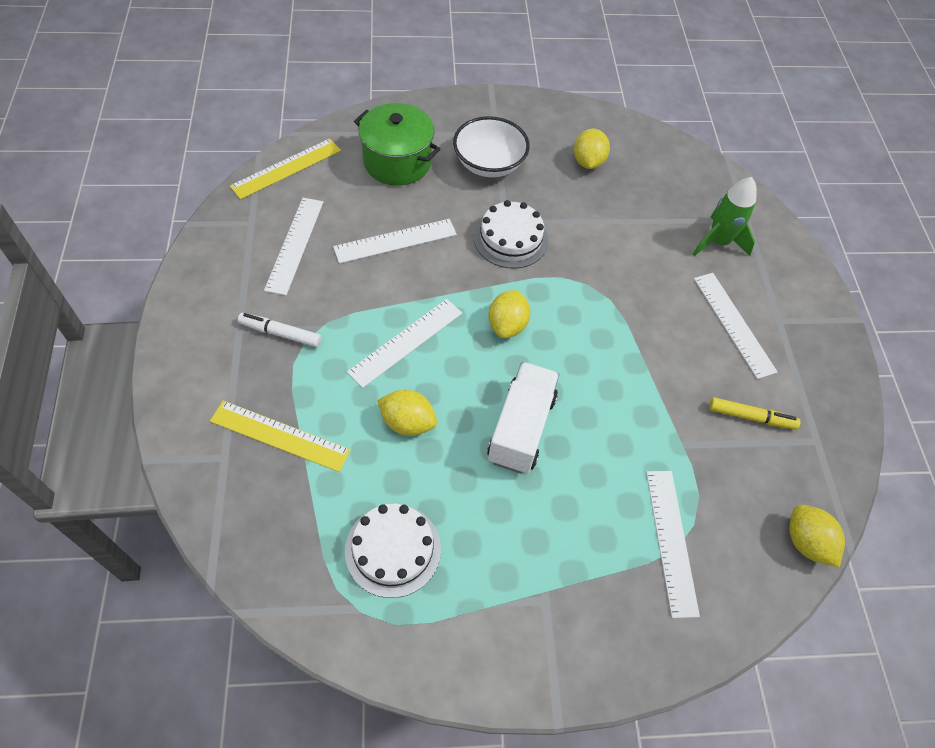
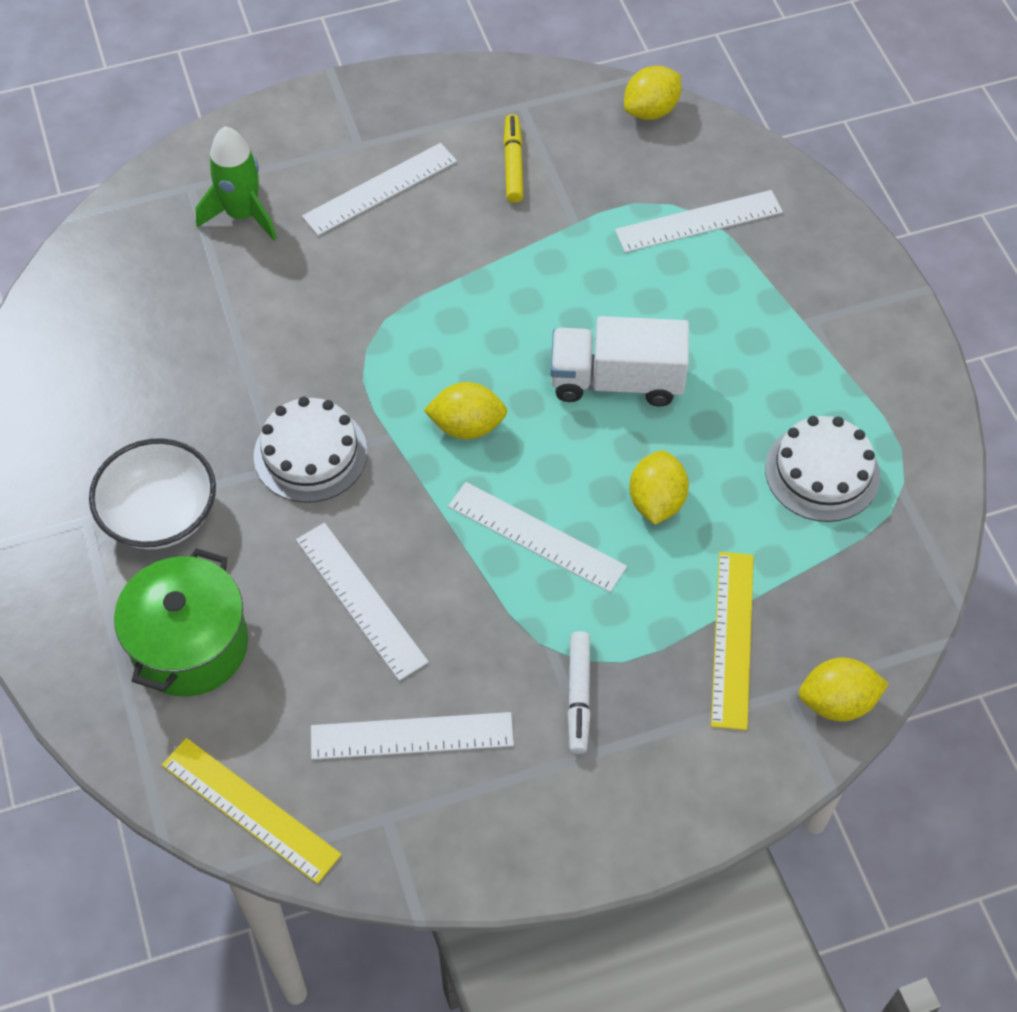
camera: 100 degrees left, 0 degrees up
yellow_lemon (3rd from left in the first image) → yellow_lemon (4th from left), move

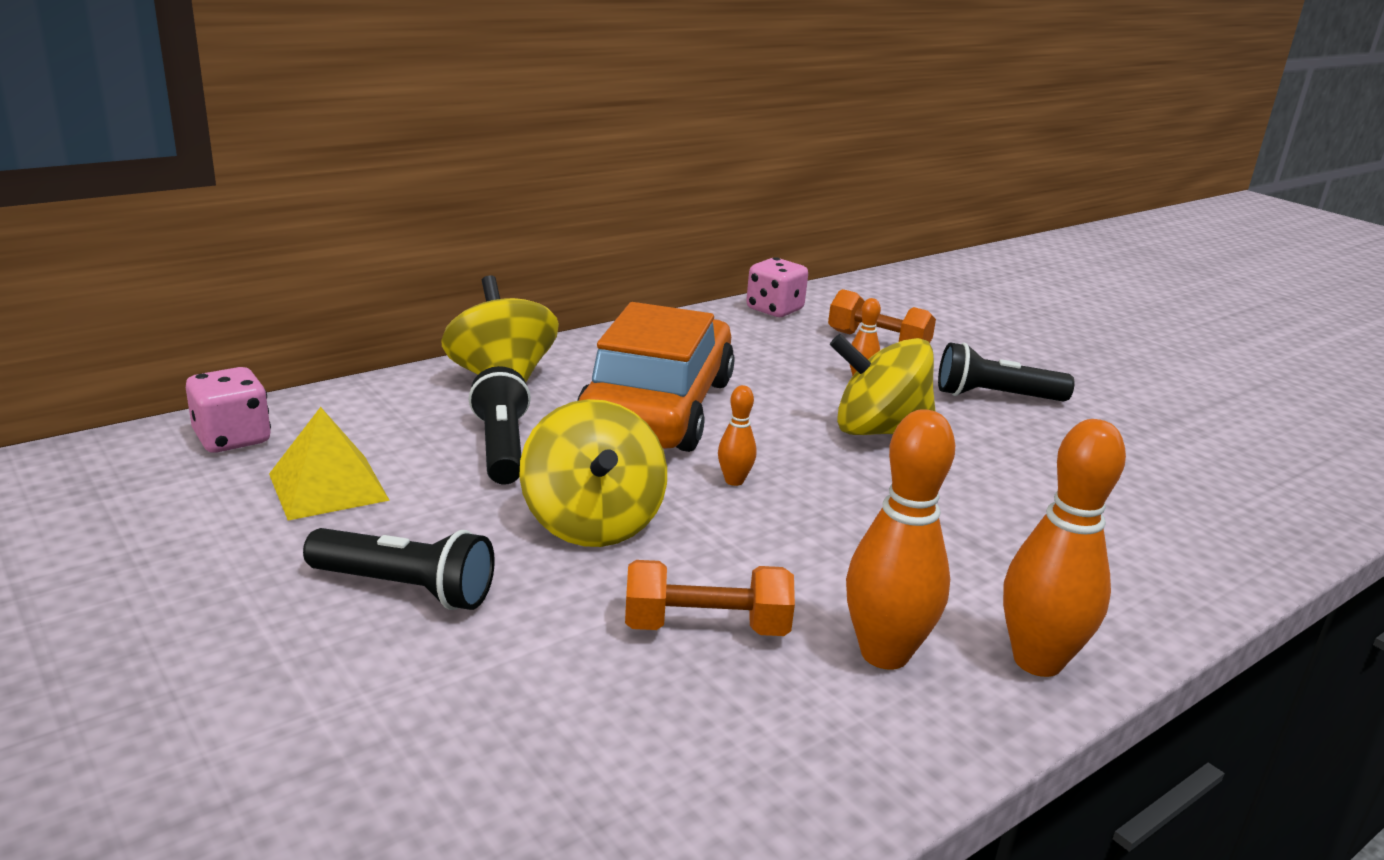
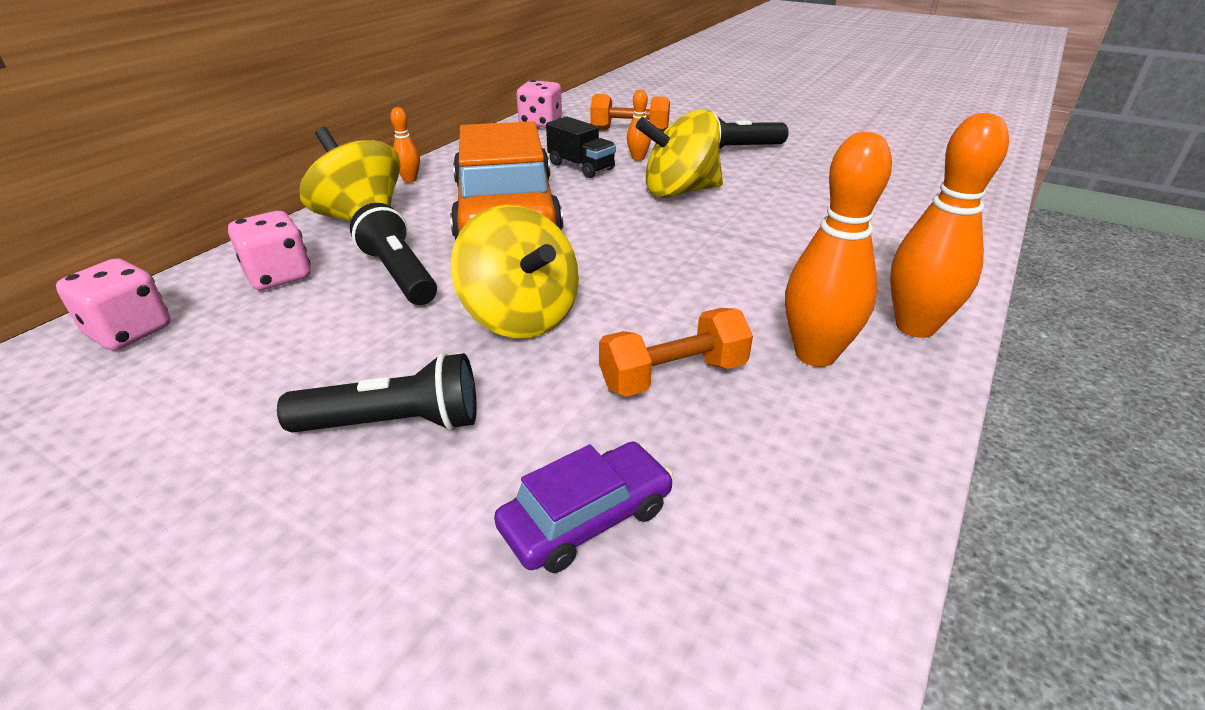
camera: 20 degrees left, 10 degrees up
yellow_pyramid → -
- → pink_dice (2nd from left)
- → purple_car
- → black_truck
orange_bowling_pin (1st from left), move

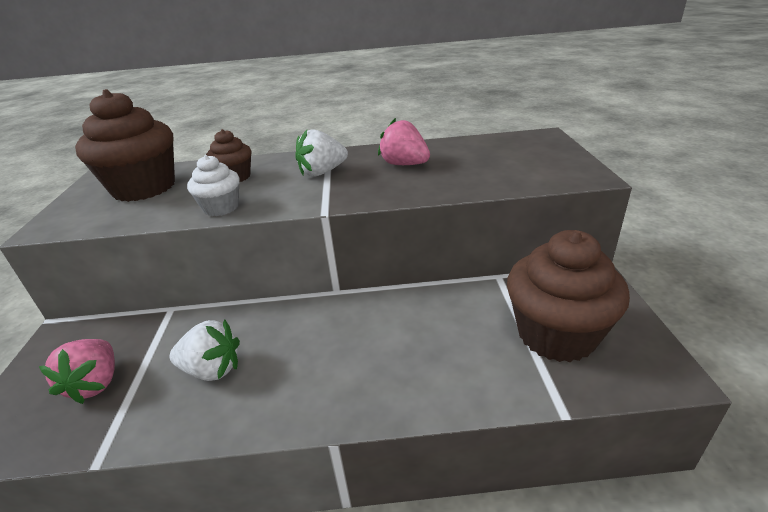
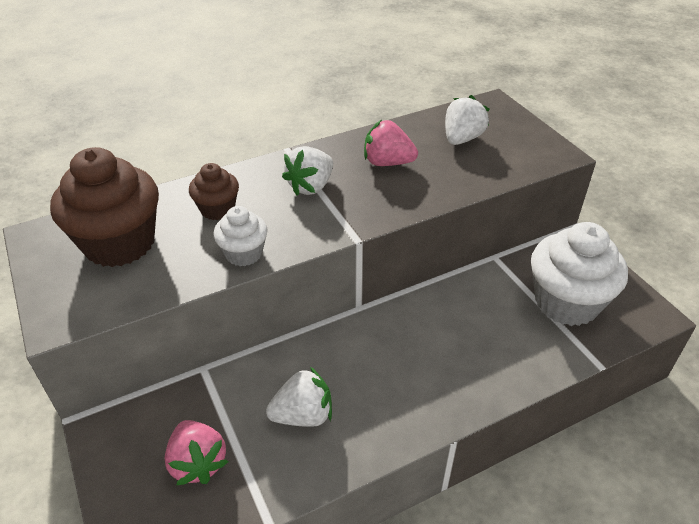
camera: 25 degrees left, 10 degrees up
- → white_strawberry (3rd from left)
brown_cupcake (3rd from left) → white_cupcake (2nd from left)

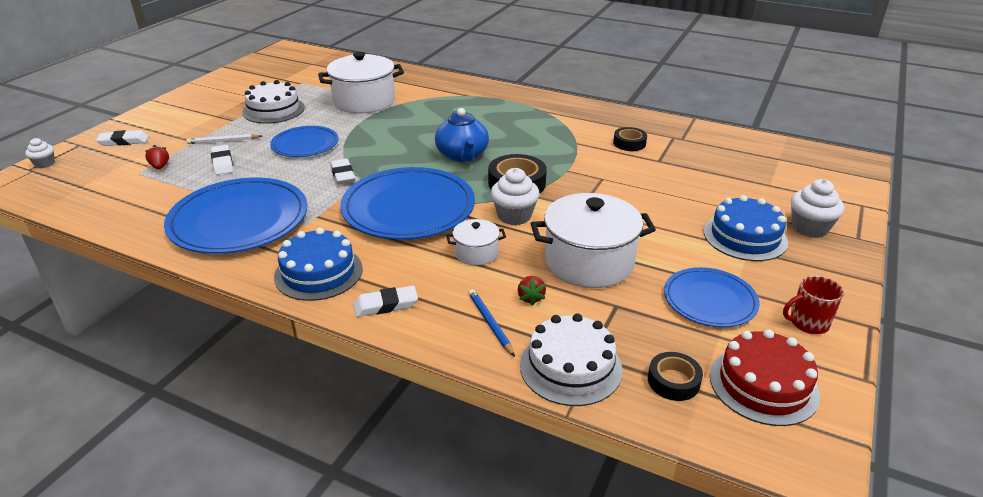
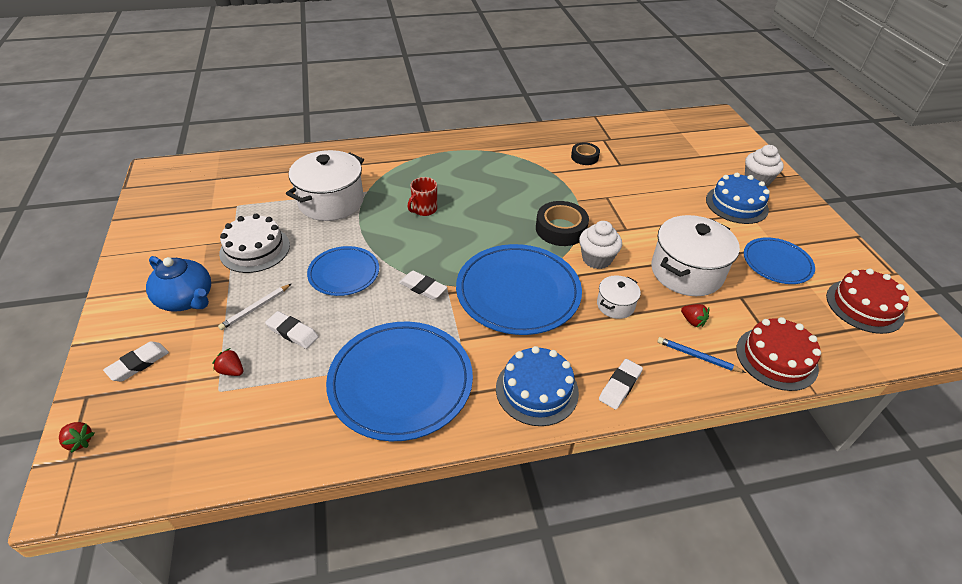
camera: 40 degrees left, 10 degrees up
black_tape (3rd from left) → -
blue_teapot, move
red_mug, move
white_cupcake (1st from left) → red_strawberry (1st from left)
white_cake (2nd from left) → red_cake (1st from left)

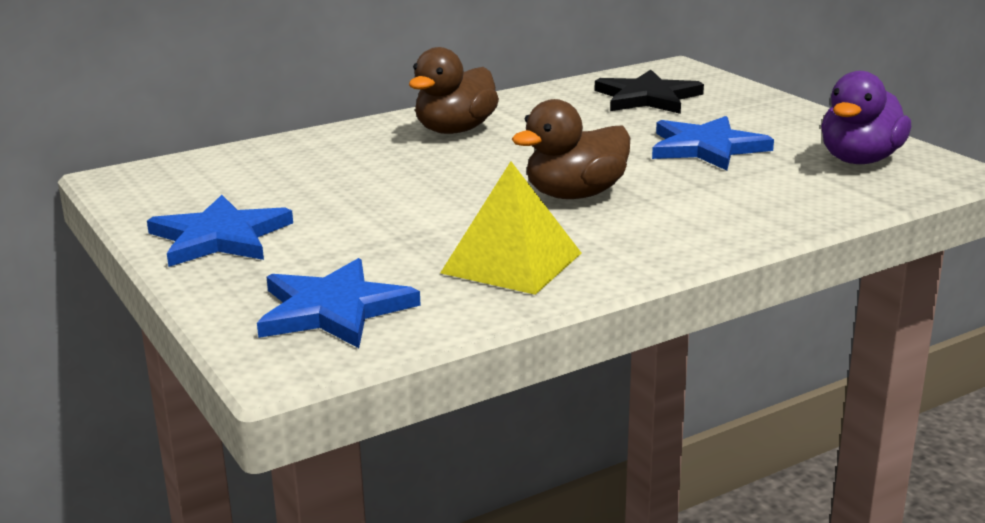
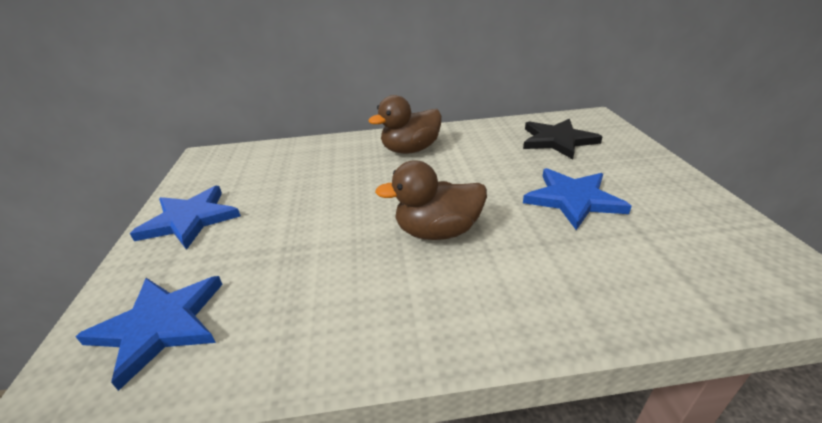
camera: 25 degrees right, 10 degrees up
yellow_pyramid → -
purple_duck → -

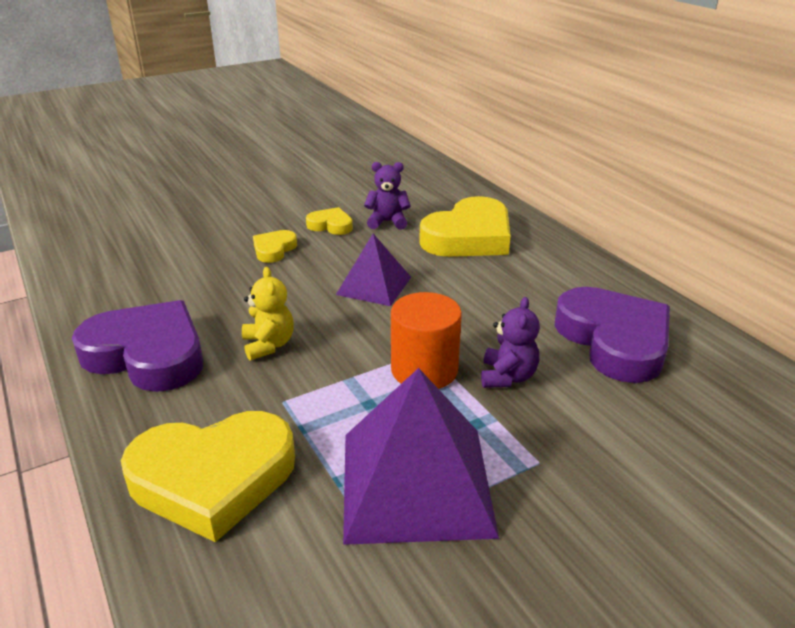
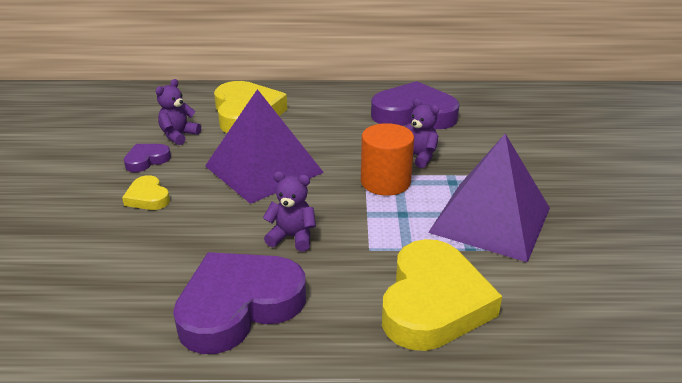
camera: 60 degrees left, 0 degrees up
yellow_teddy_bear → purple_teddy_bear (2nd from left)
yellow_heart (3rd from left) → purple_heart (1st from left)
purple_pyramid (1st from left), x1.72

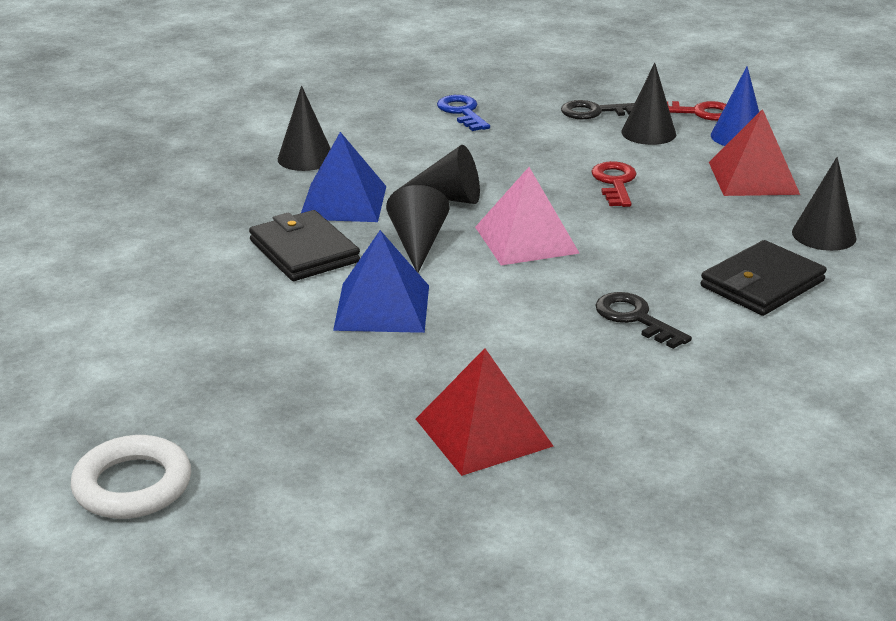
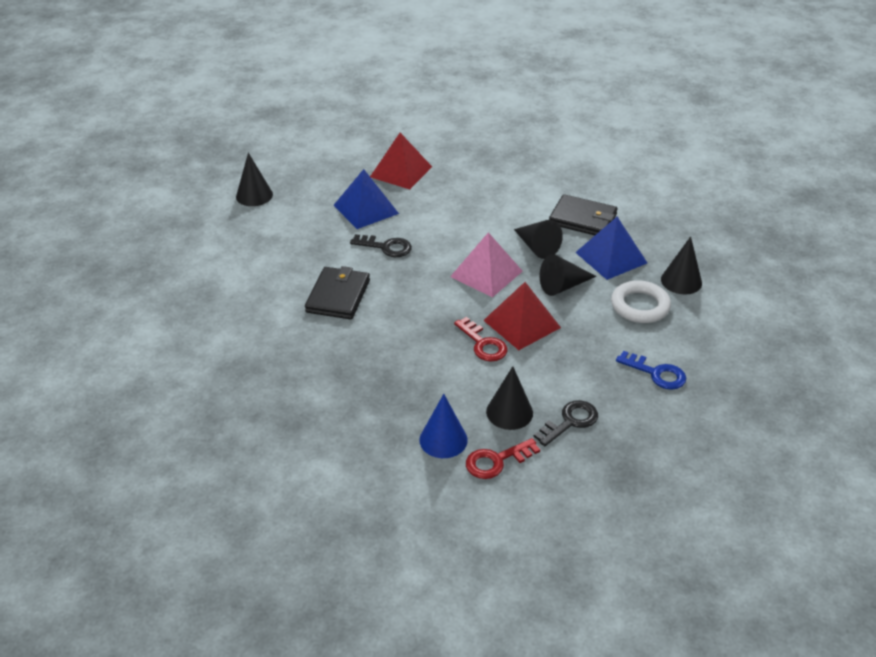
camera: 145 degrees right, 10 degrees up
white_ring, move
blue_pyramid (2nd from left in the first image) → blue_pyramid (1st from left), move
red_pyramid (2nd from left), move
black_cone (5th from left in the first image) → black_cone (1st from left), move

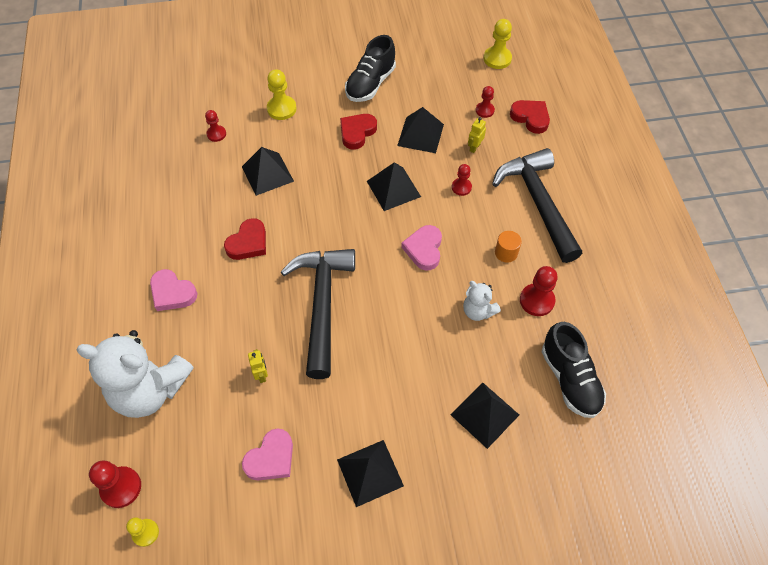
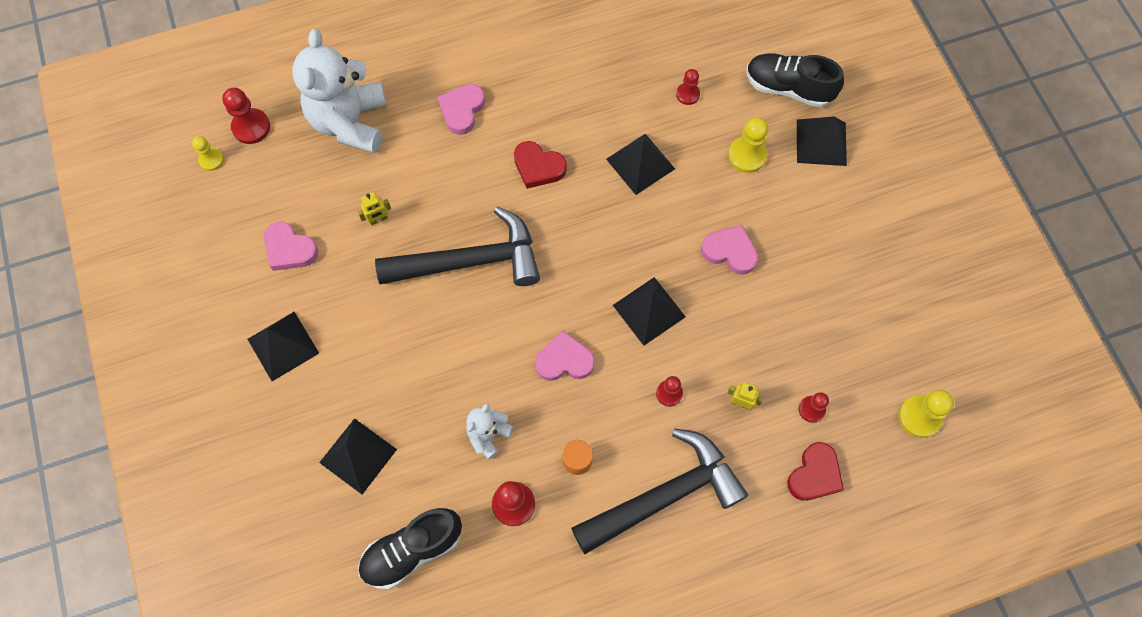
camera: 80 degrees right, 10 degrees up
black_shoe (1st from left in the first image) → black_shoe (2nd from left), move
black_pyramid (4th from left in the first image) → black_pyramid (5th from left), move
red_heart (2nd from left) → pink_heart (4th from left)

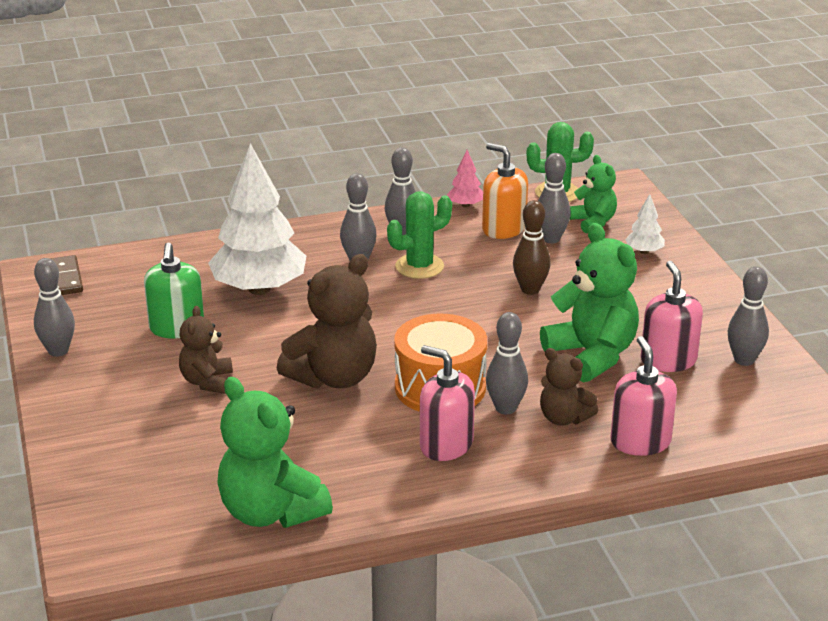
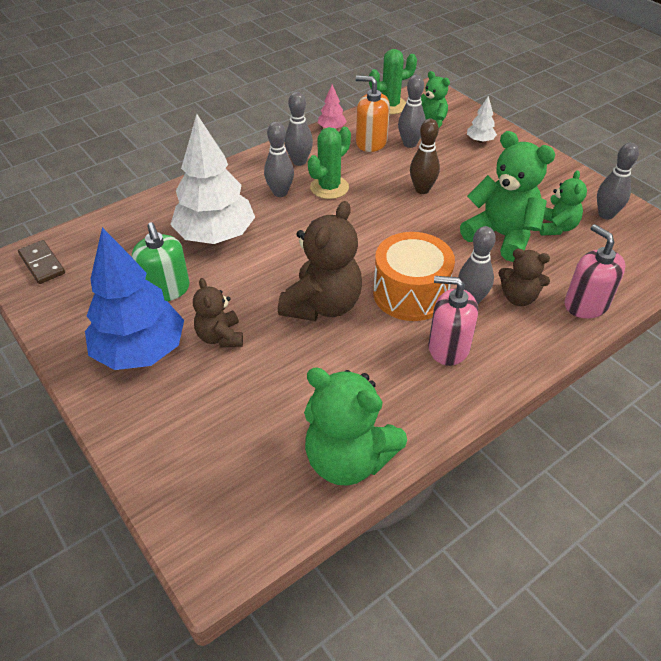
camera: 20 degrees left, 15 degrees up
grey_bowling_pin (1st from left) → -
- → blue_tree
pink_soap_dispenser (3rd from left) → green_teddy_bear (4th from left)

